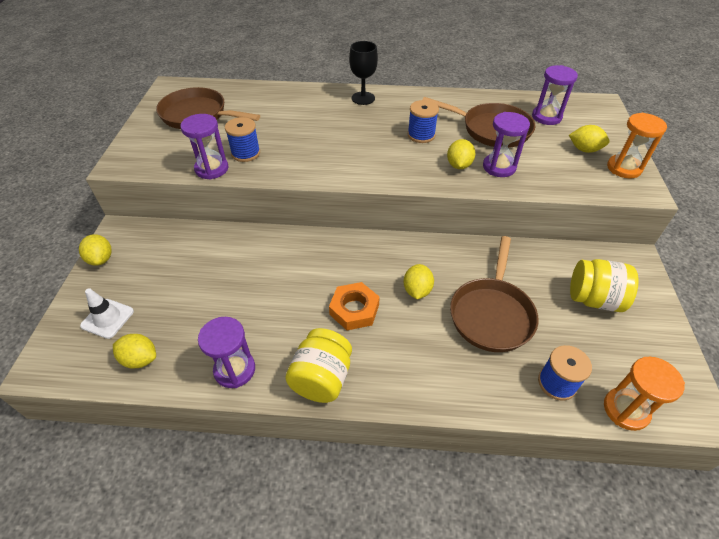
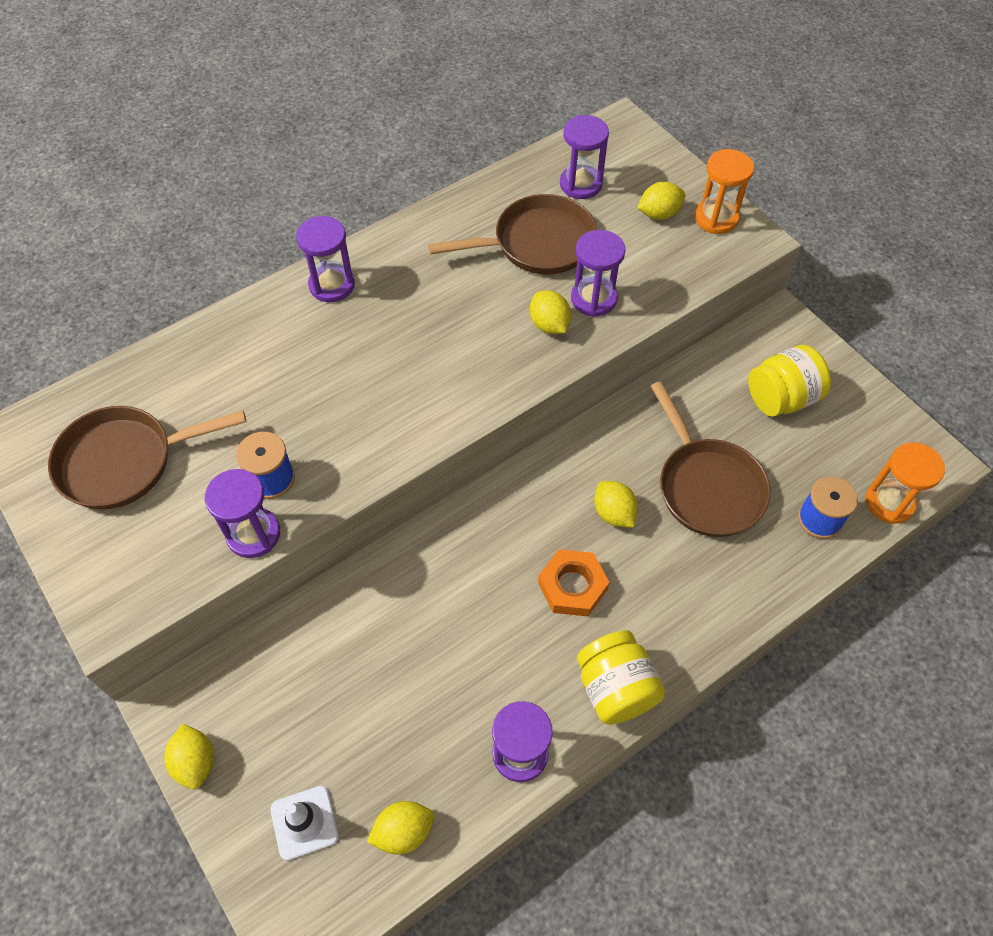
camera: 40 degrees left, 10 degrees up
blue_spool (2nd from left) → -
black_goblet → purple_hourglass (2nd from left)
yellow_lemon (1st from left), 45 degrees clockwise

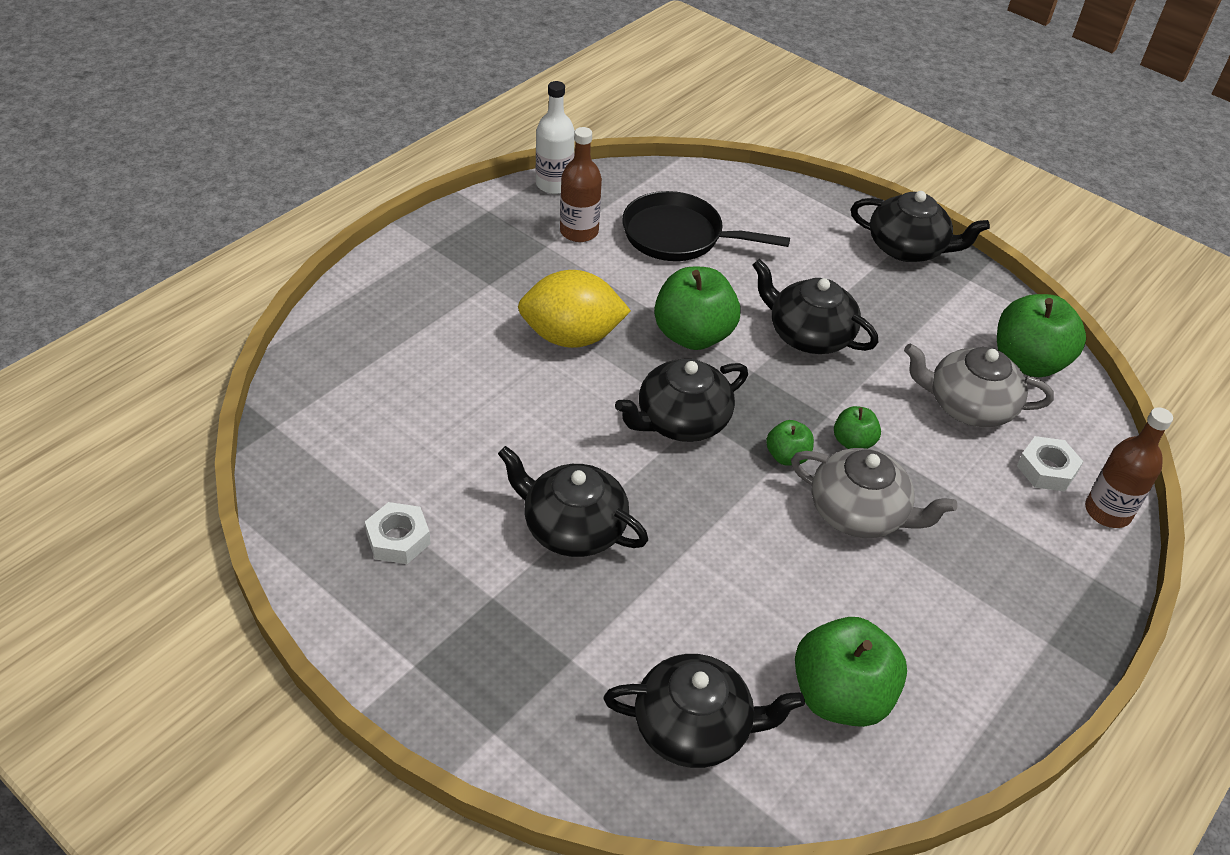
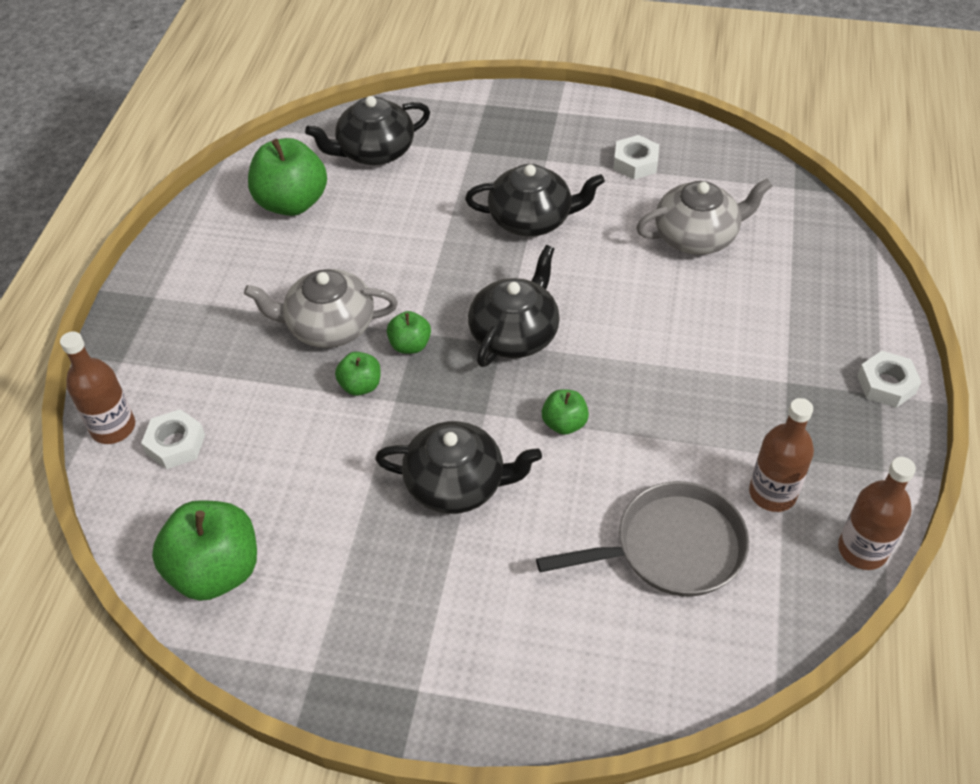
camera: 155 degrees right, 5 degrees up
yellow_lemon → -
black_teapot (5th from left) → -
- → white_nut (3rd from left)
grey_teapot (2nd from left), move
white_bottle → brown_bottle (3rd from left)
black_pan → grey_pan
green_apple (1st from left in the first image) → green_apple (5th from left), x0.51

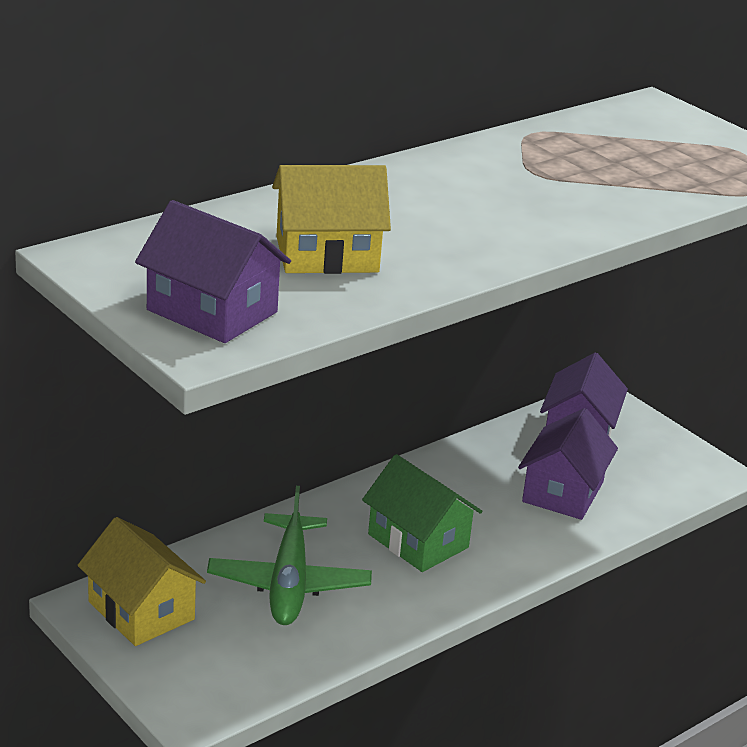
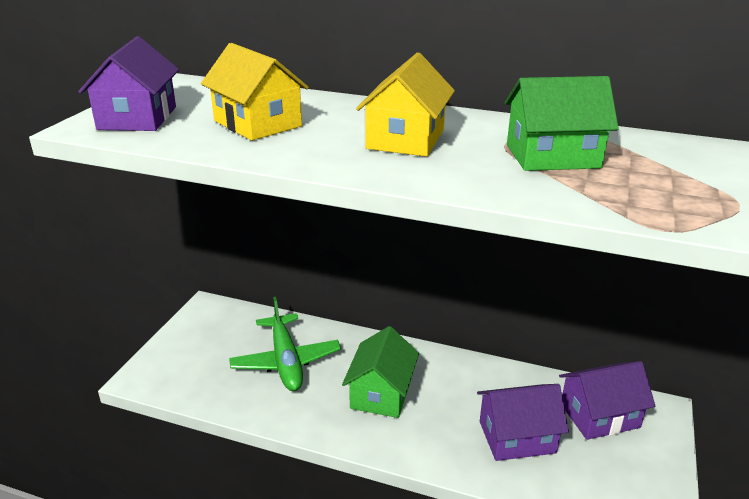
camera: 60 degrees right, 0 degrees up
- → green_house (2nd from left)
yellow_house (1st from left in the first image) → yellow_house (2nd from left), move
green_plane, 75 degrees counterclockwise

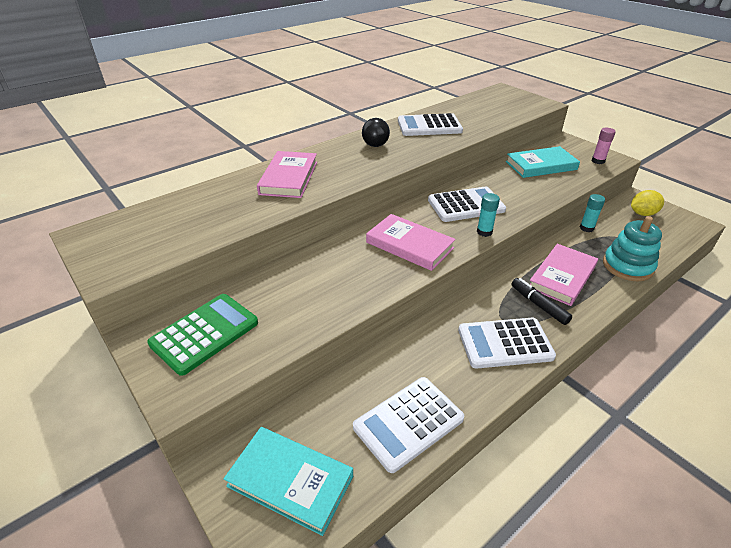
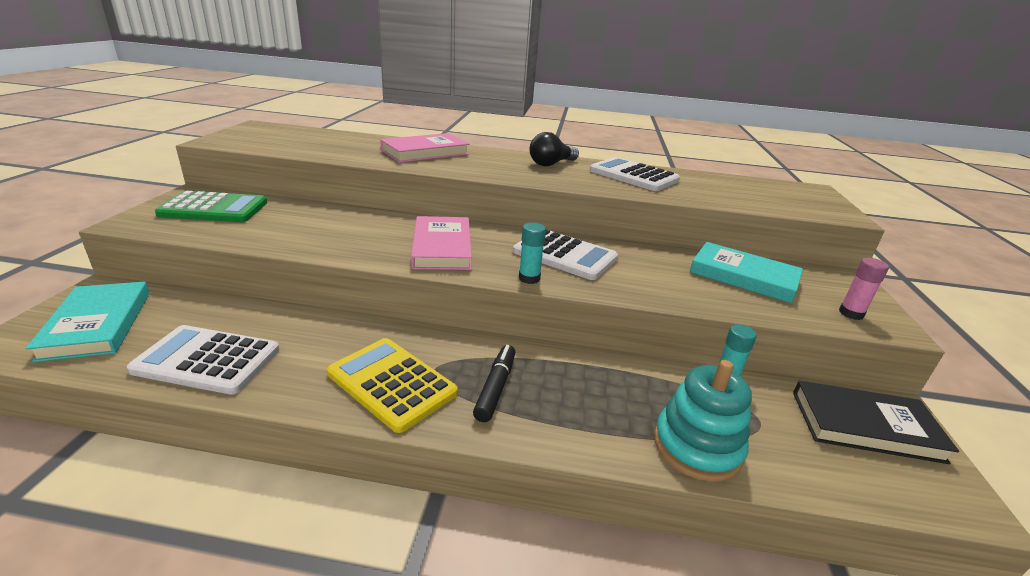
camera: 45 degrees right, 10 degrees down
pink_book (3rd from left) → -
yellow_lemon → black_book
white_calculator (4th from left) → yellow_calculator

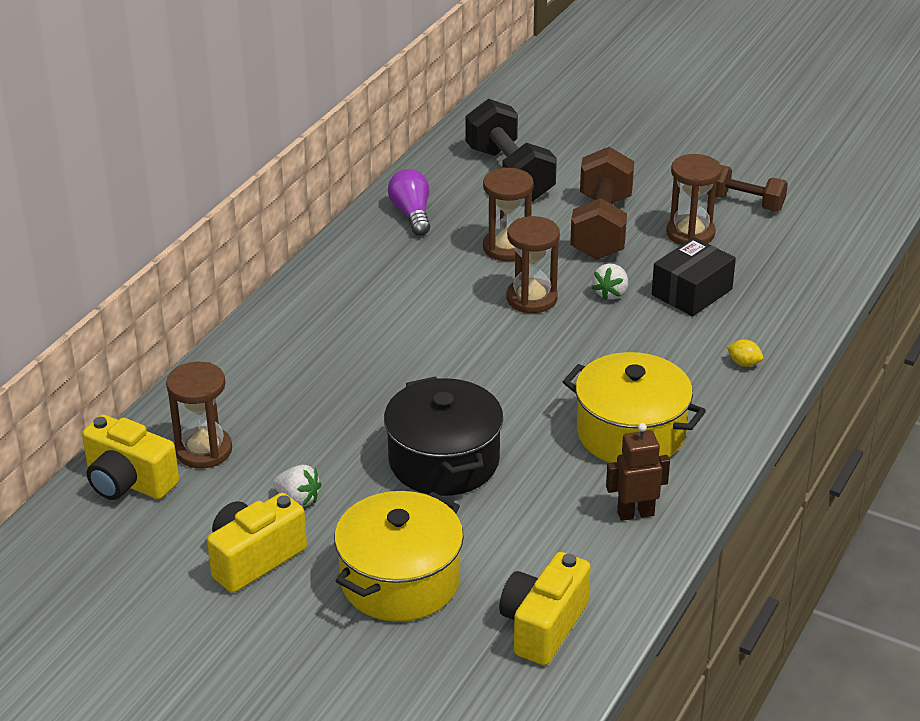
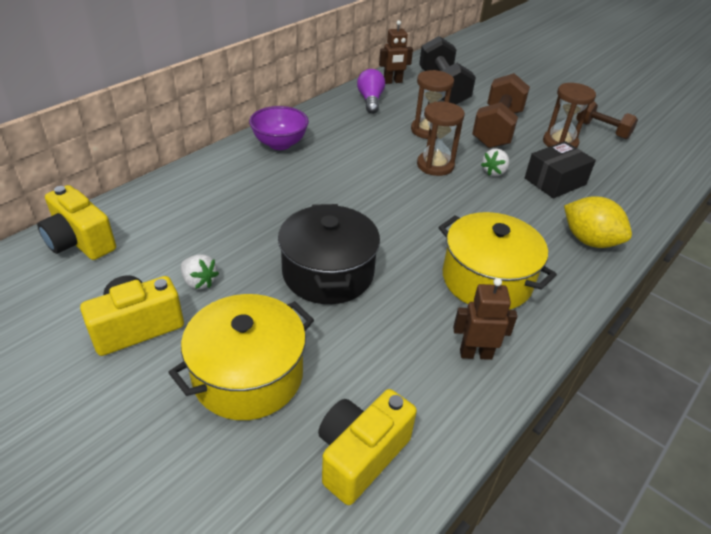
camera: 10 degrees right, 5 degrees up
brown_hourglass (1st from left) → -
- → purple_bowl
- → brown_robot (1st from left)
yellow_lemon, x2.26

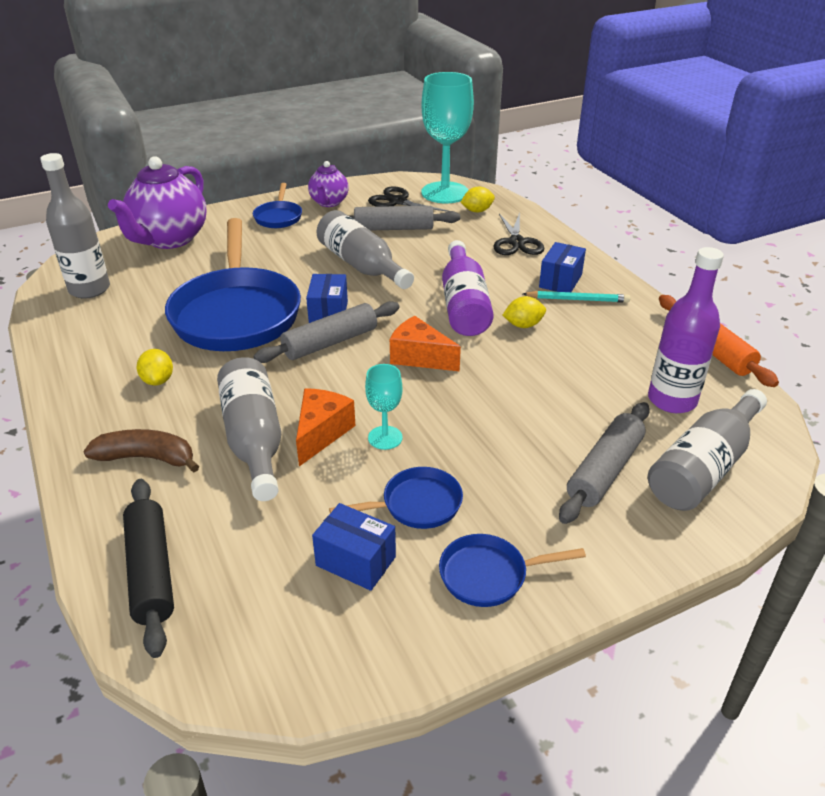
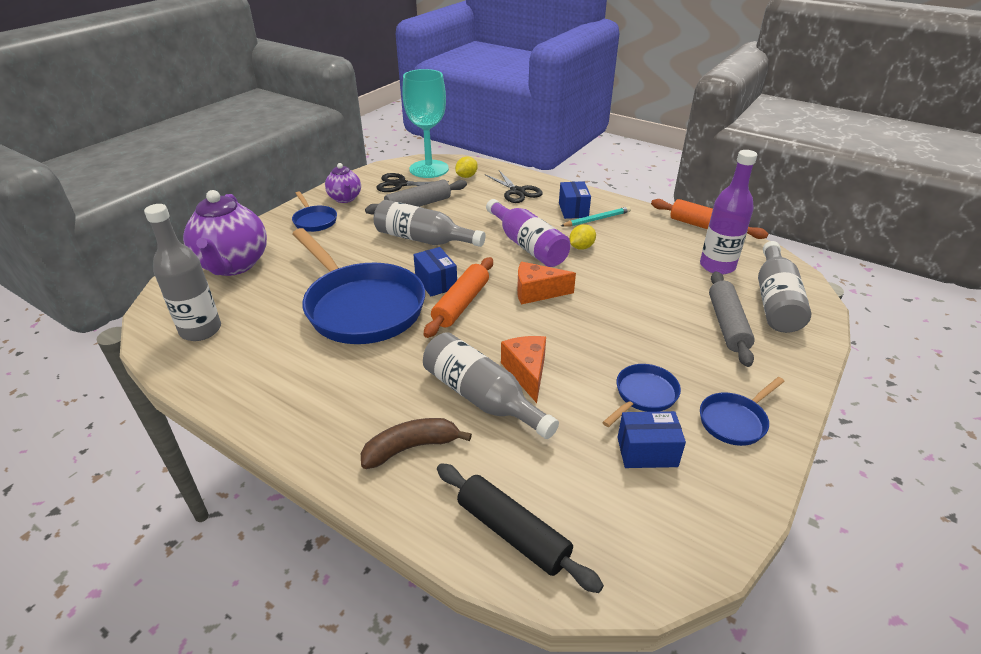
camera: 30 degrees left, 0 degrees up
yellow_lemon (1st from left) → -
turquoise_goblet (1st from left) → -
grey_rolling_pin (1st from left) → orange_rolling_pin (1st from left)

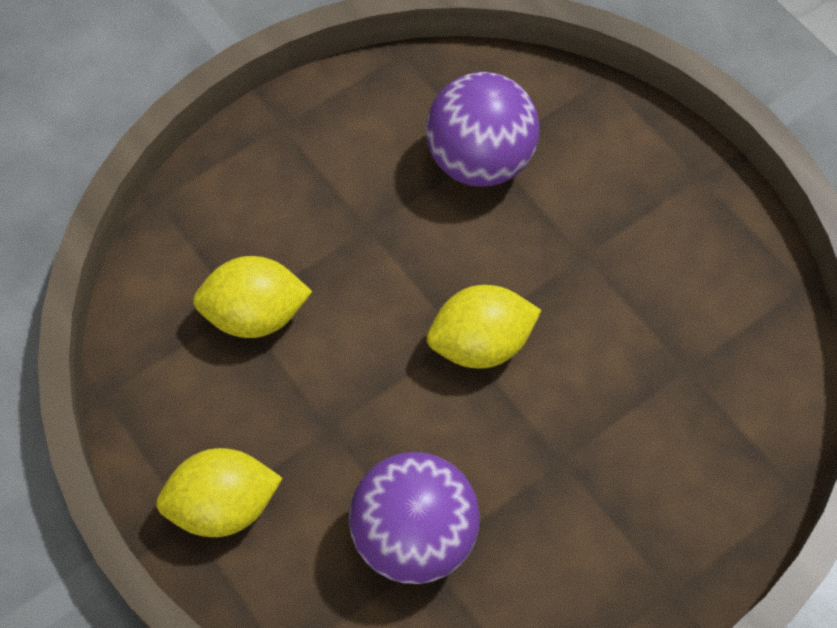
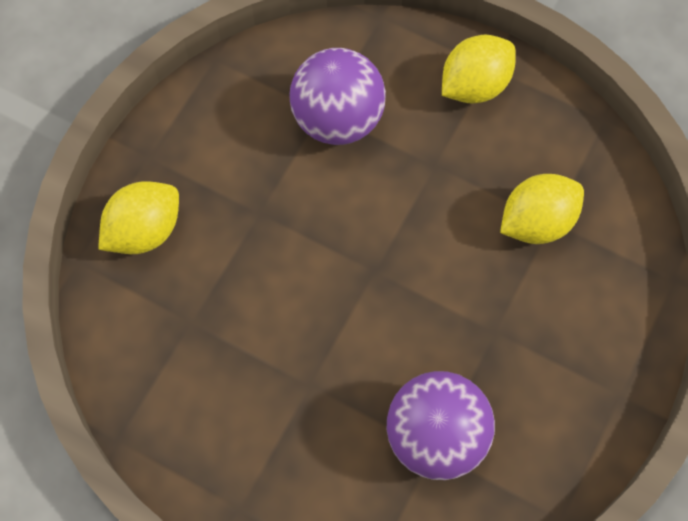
camera: 155 degrees right, 5 degrees up
yellow_lemon (3rd from left in the first image) → yellow_lemon (1st from left), move

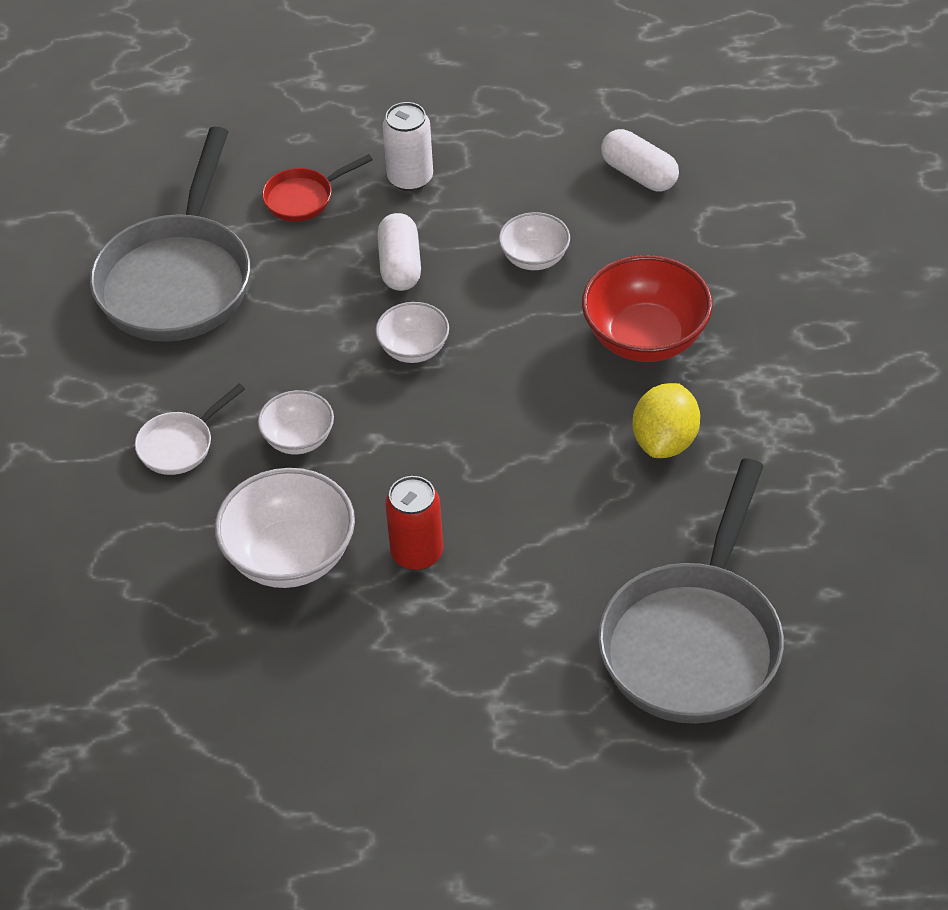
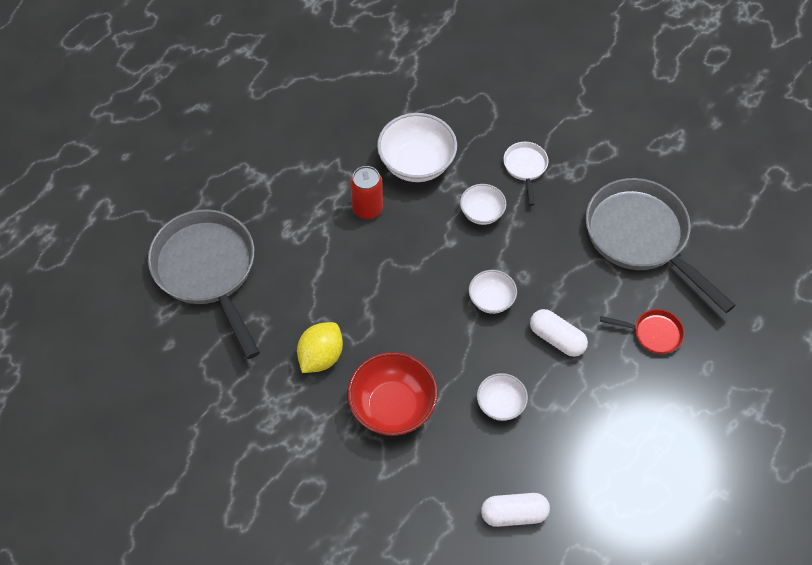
camera: 130 degrees right, 10 degrees up
white_can → -
red_pan, 90 degrees clockwise
yellow_lemon, 60 degrees clockwise

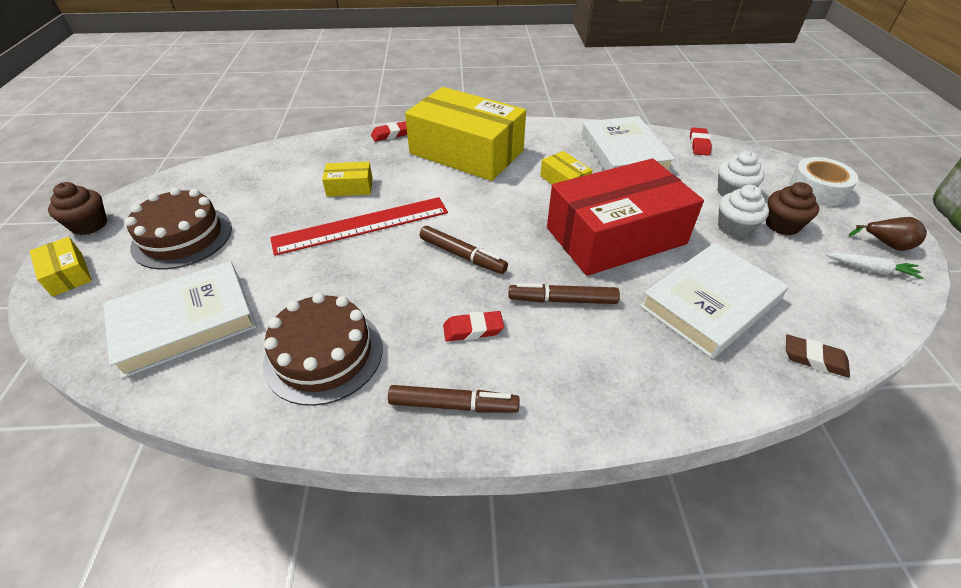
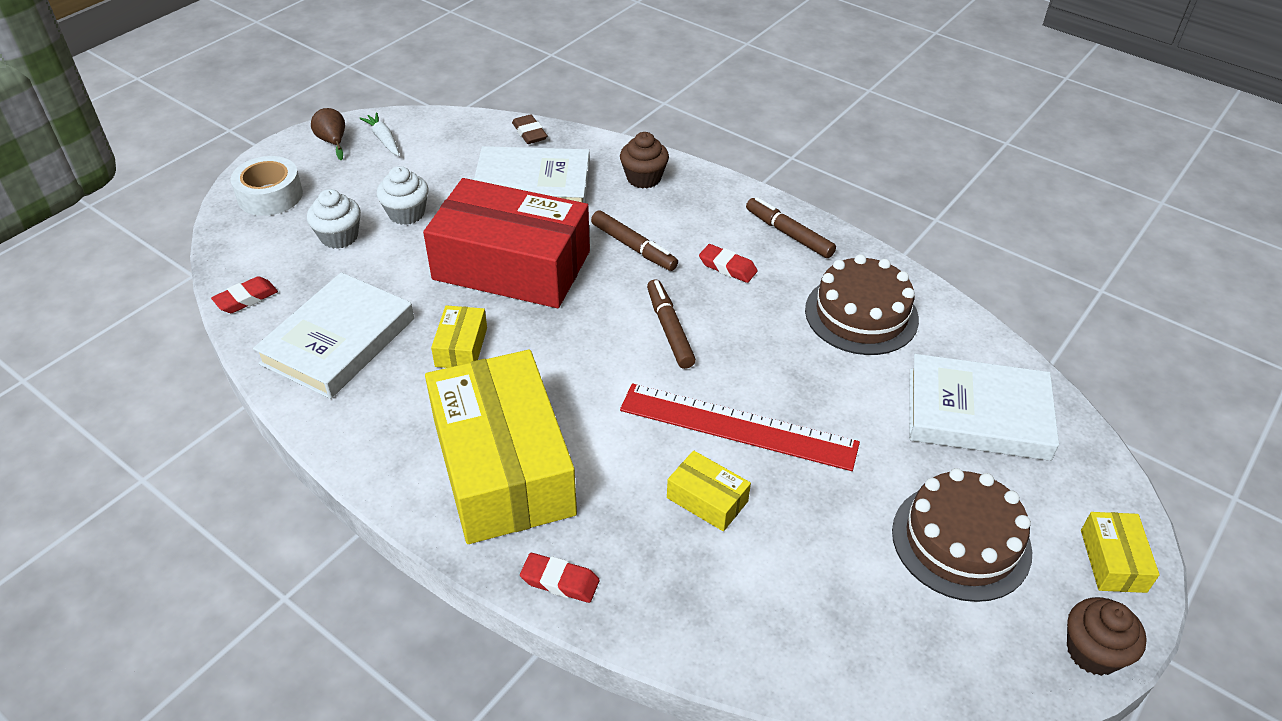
camera: 140 degrees left, 0 degrees up
brown_cupcake (2nd from left in the first image) → brown_cupcake (1st from left), move

